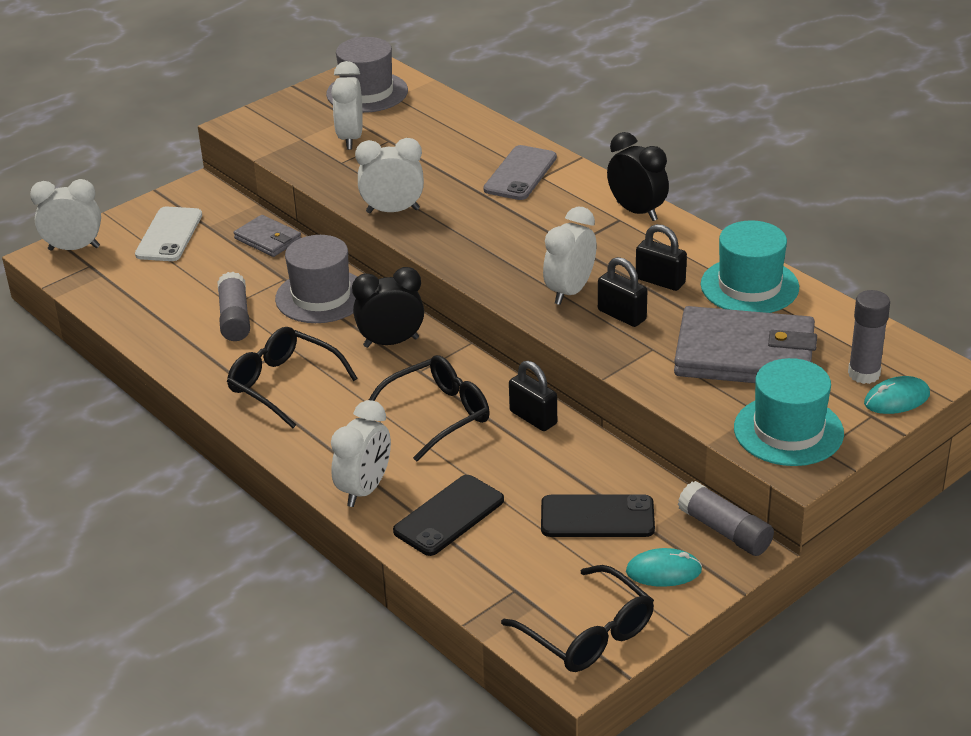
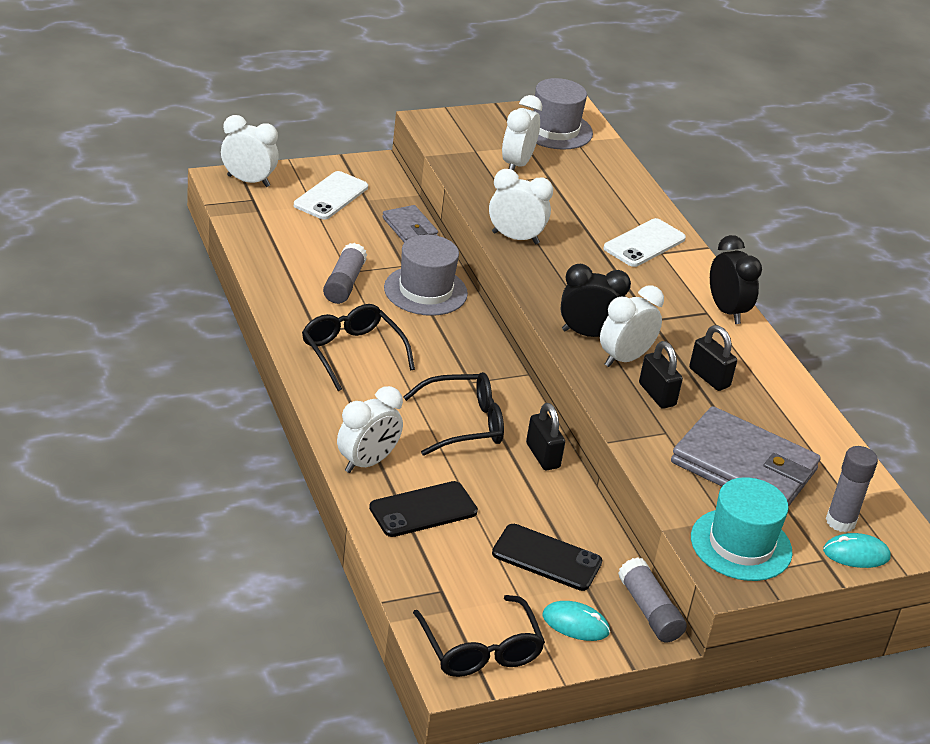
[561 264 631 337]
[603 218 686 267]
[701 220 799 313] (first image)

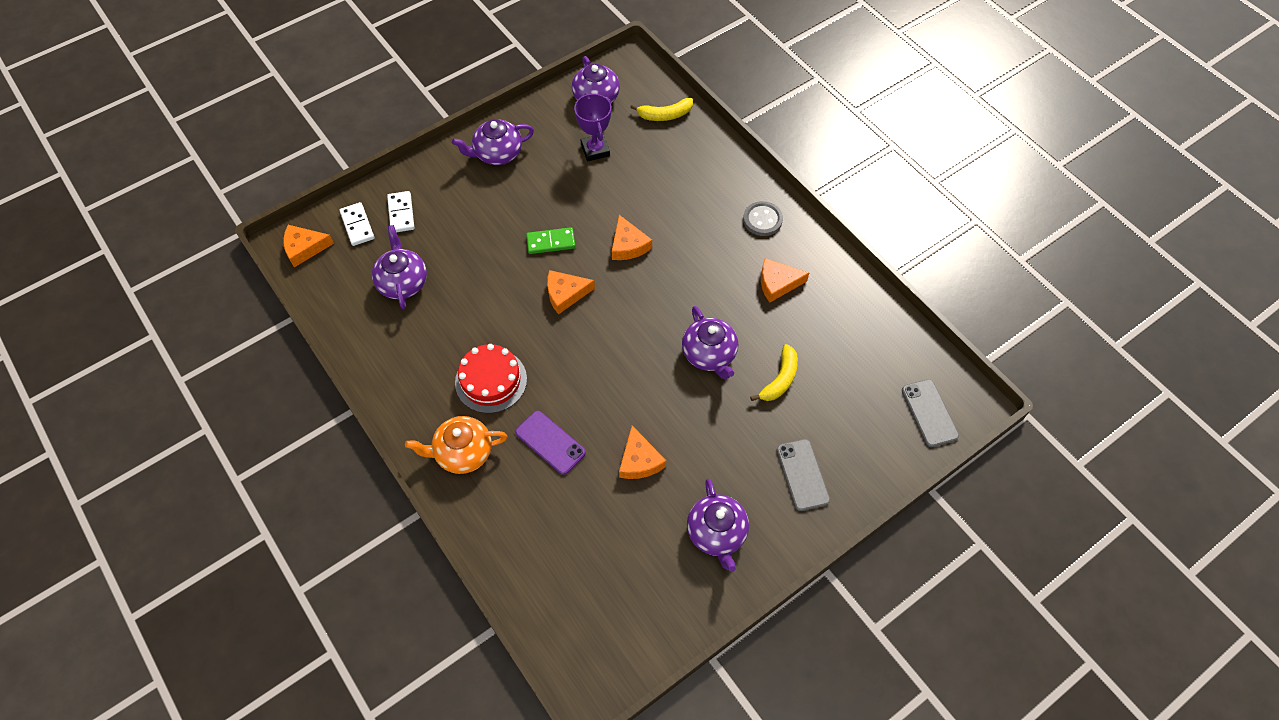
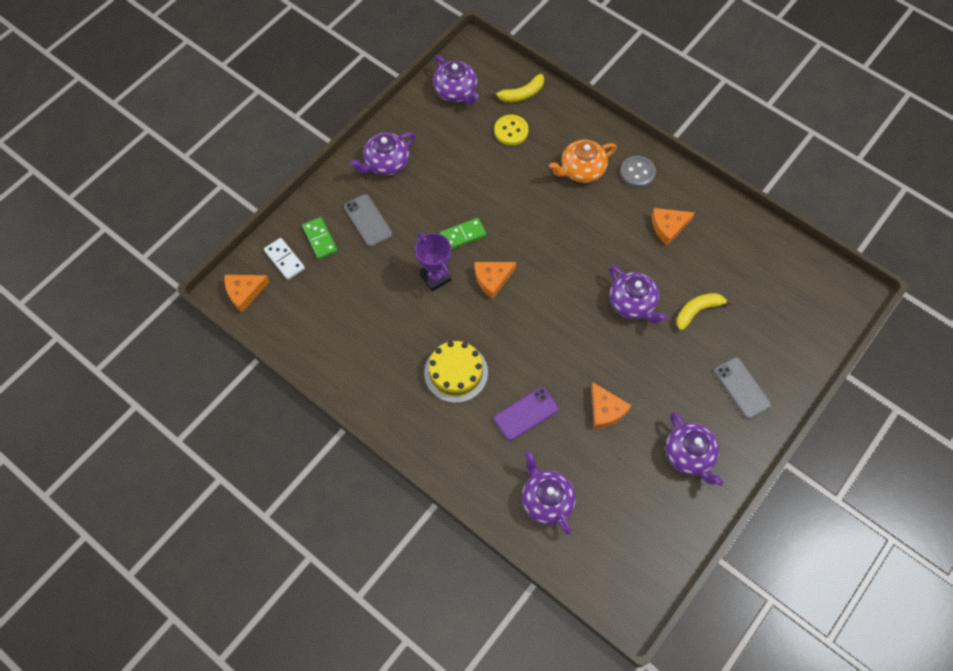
[522 451 576 535]
[302 217 338 259]
[549 140 617 183]
[424 341 488 403]
[494 387 559 441]
[415 232 451 291]
[612 215 652 260] (first image)
[676 293 734 330]
[344 194 392 247]
[494 115 528 145]

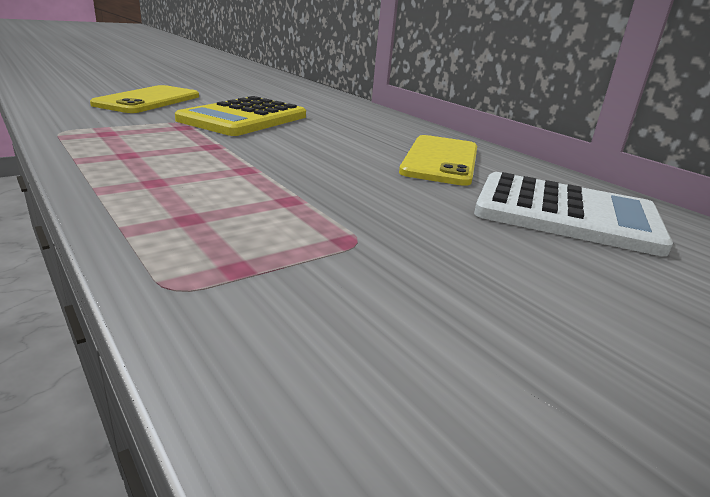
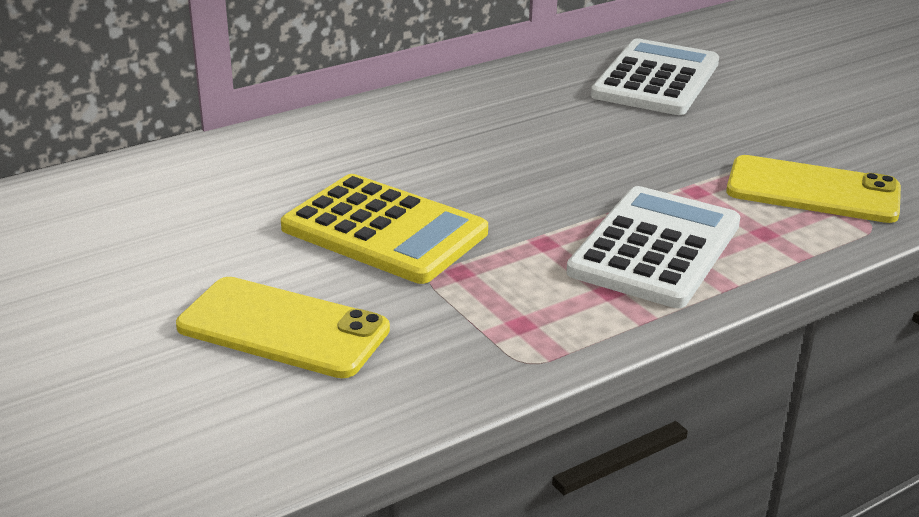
[726 155 901 223]
[566 186 741 308]

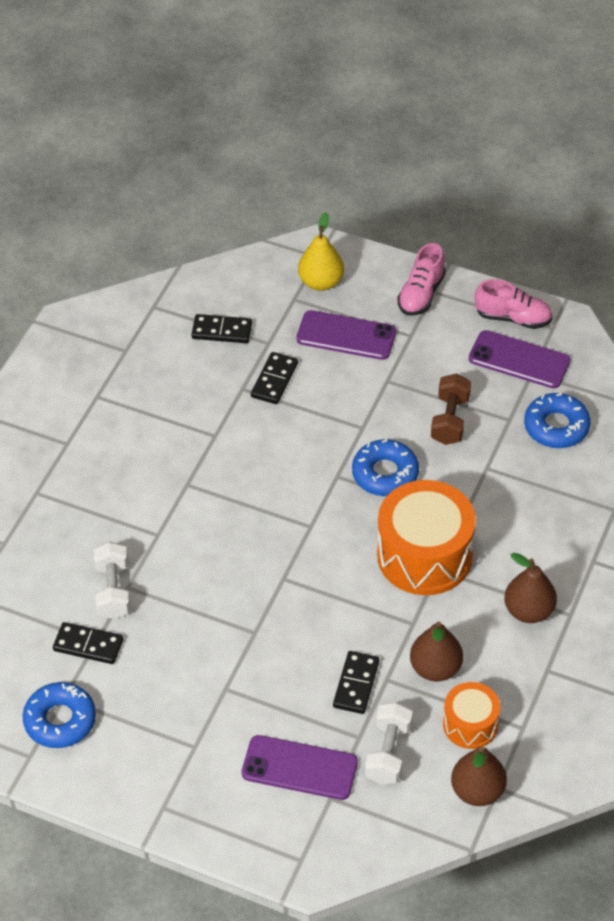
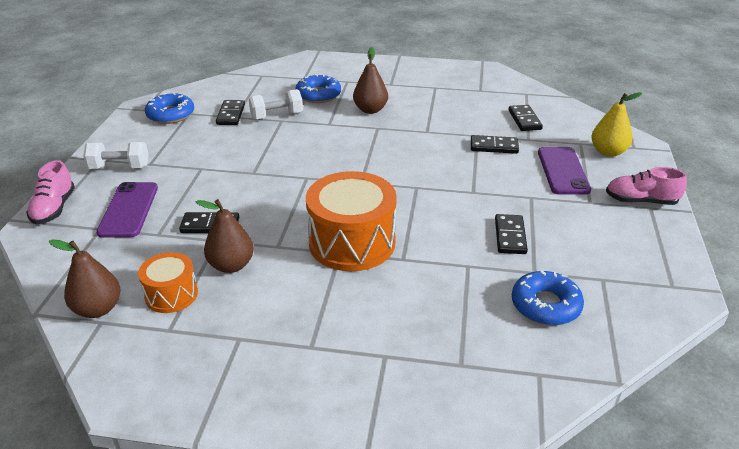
[295 74 341 103]
[83 142 149 169]
[495 214 528 254]
[469 330 571 388] (first image)
[26 160 75 224]
[353 47 388 114]

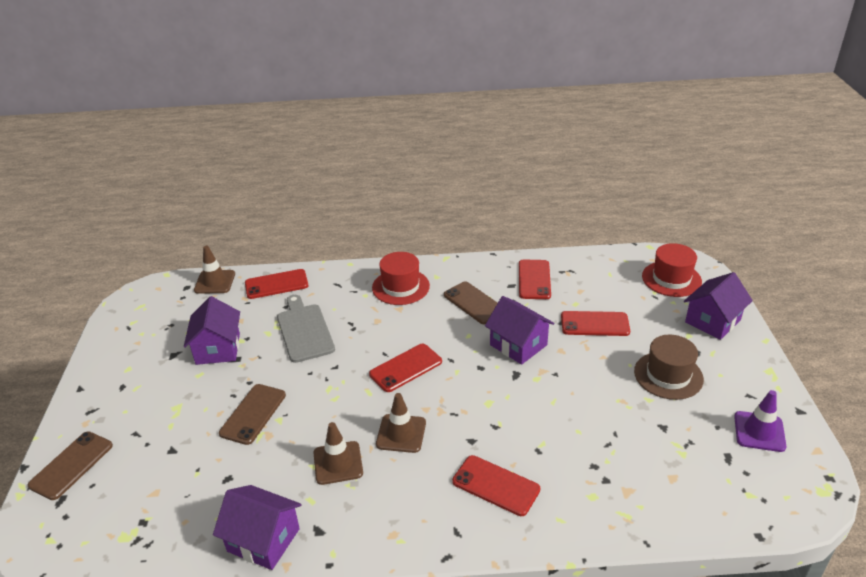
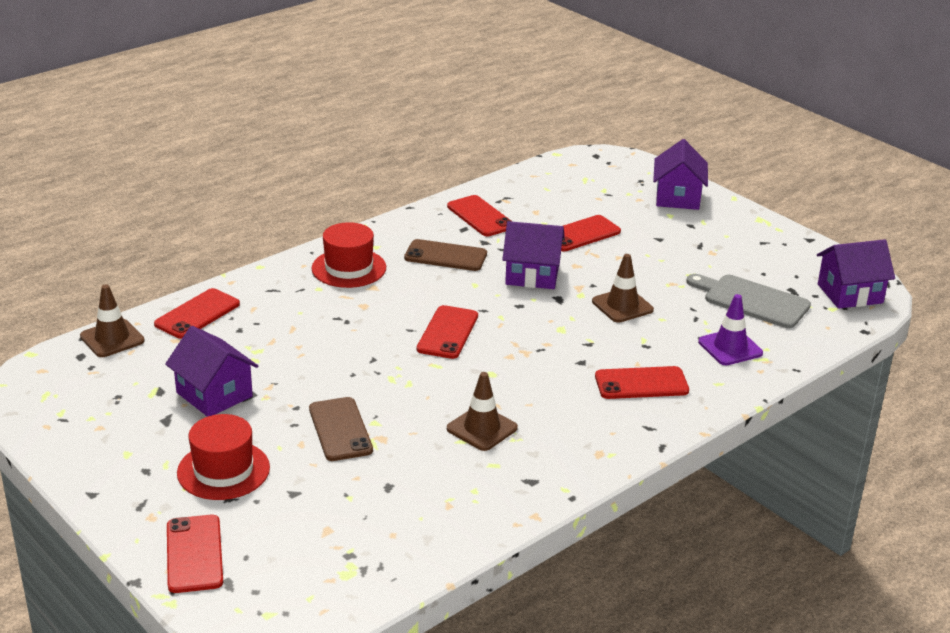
[167 515 223 593]
[817 239 895 309]
[686 274 811 328]
[592 254 654 322]
[634 335 704 400] (first image)
[177 414 270 500]
[698 294 763 365]

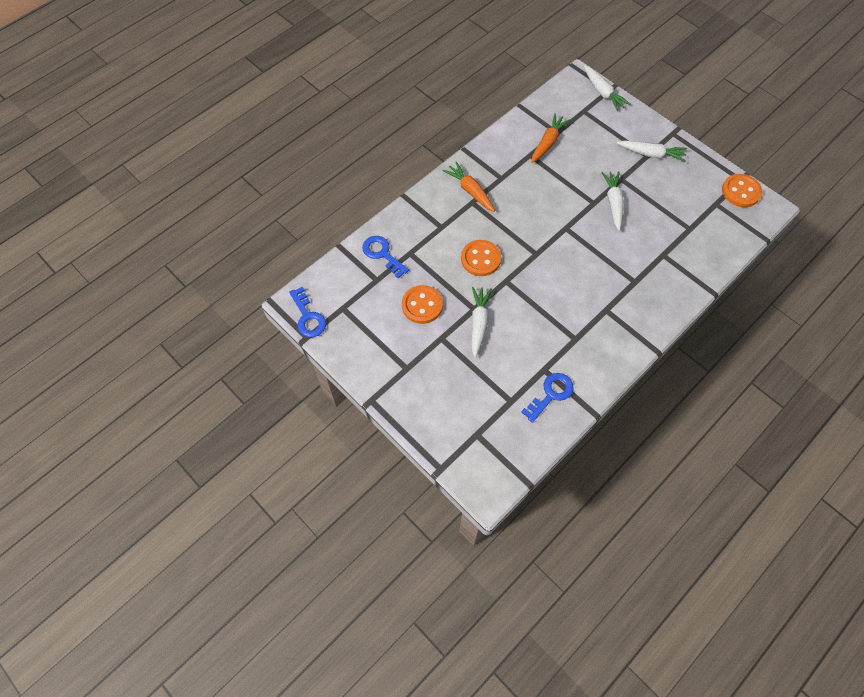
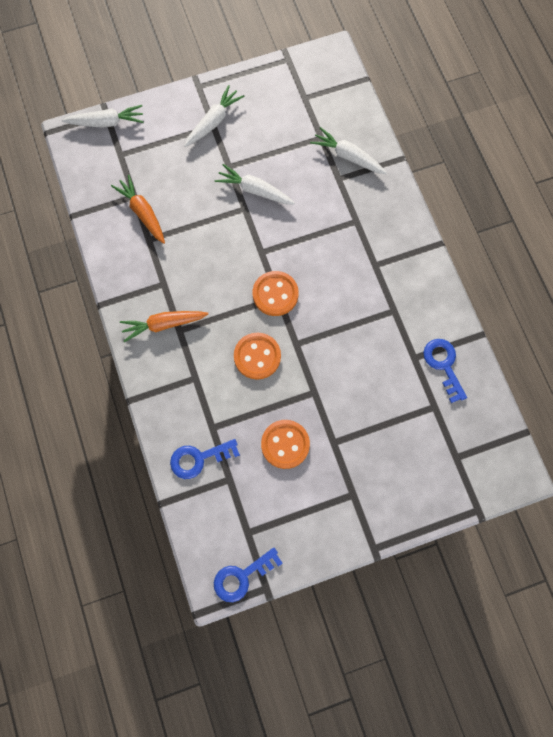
[214 548 283 602]
[310 127 387 174]
[253 271 299 316]

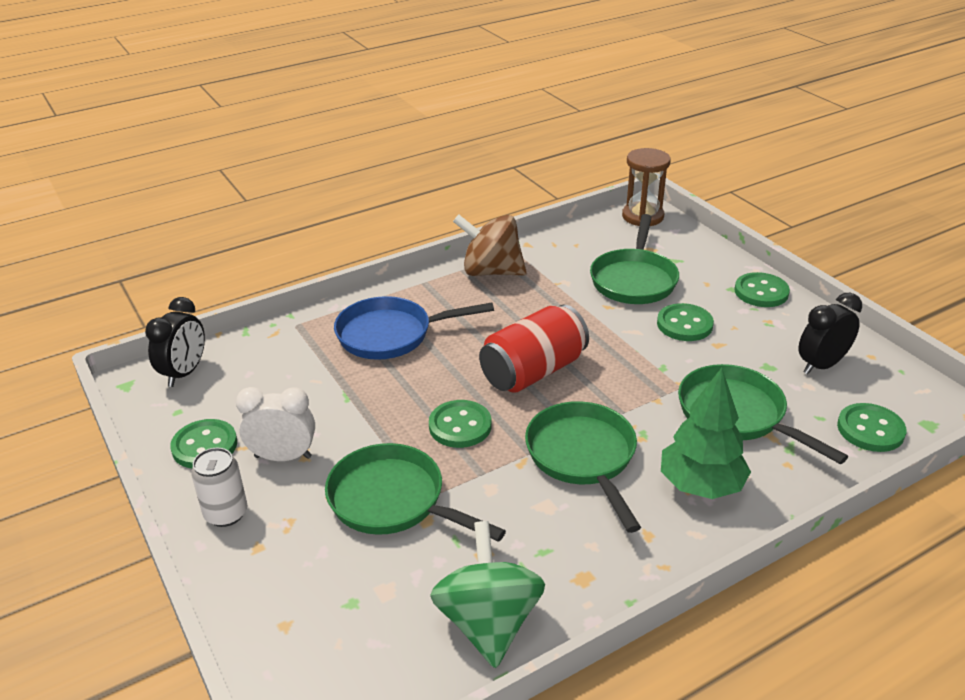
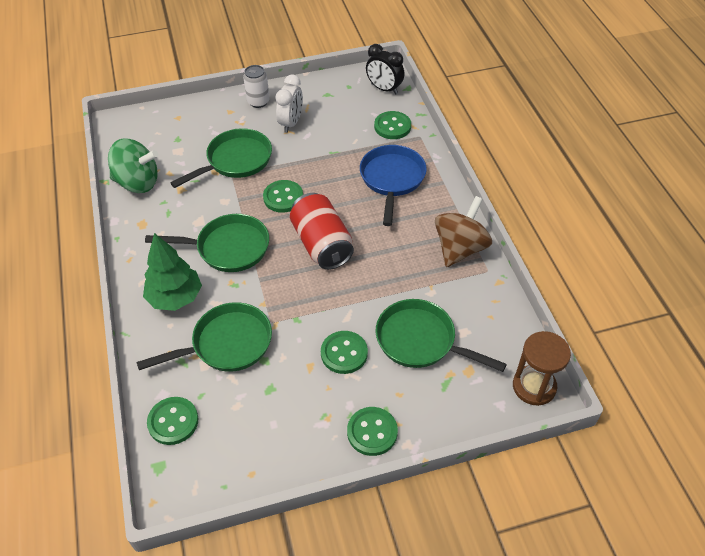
[374 111 411 139]
[798 293 862 374] (first image)

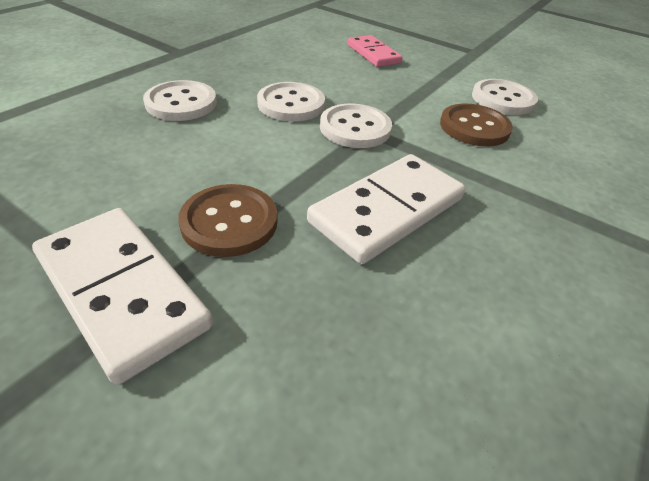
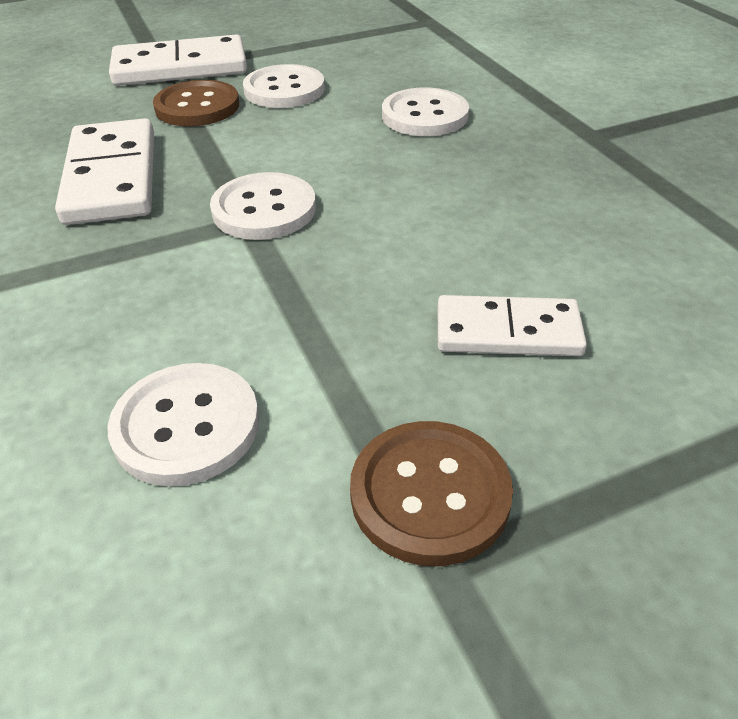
[243 64 325 108]
[438 295 587 356]
[350 421 513 566]

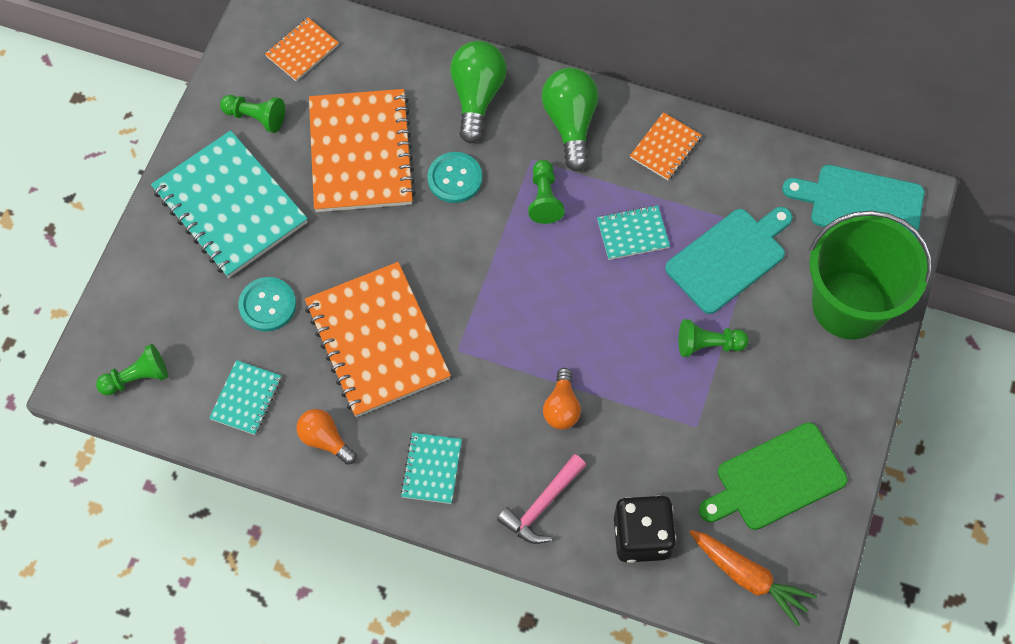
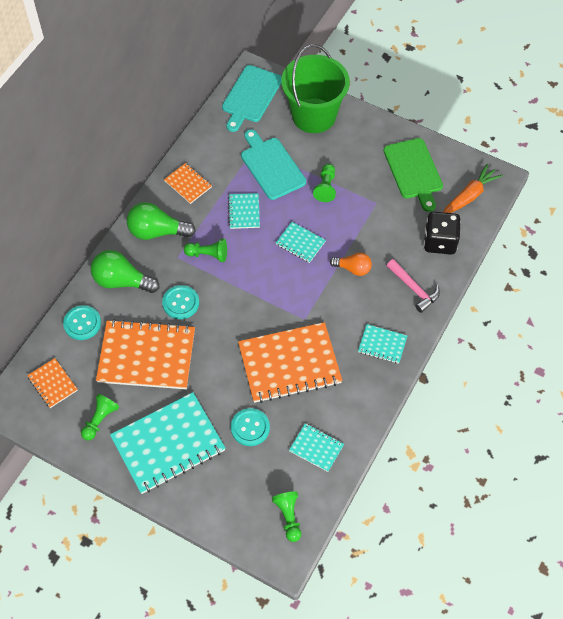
[297 409 356 465] (first image)
[63 305 101 340]
[276 222 326 263]

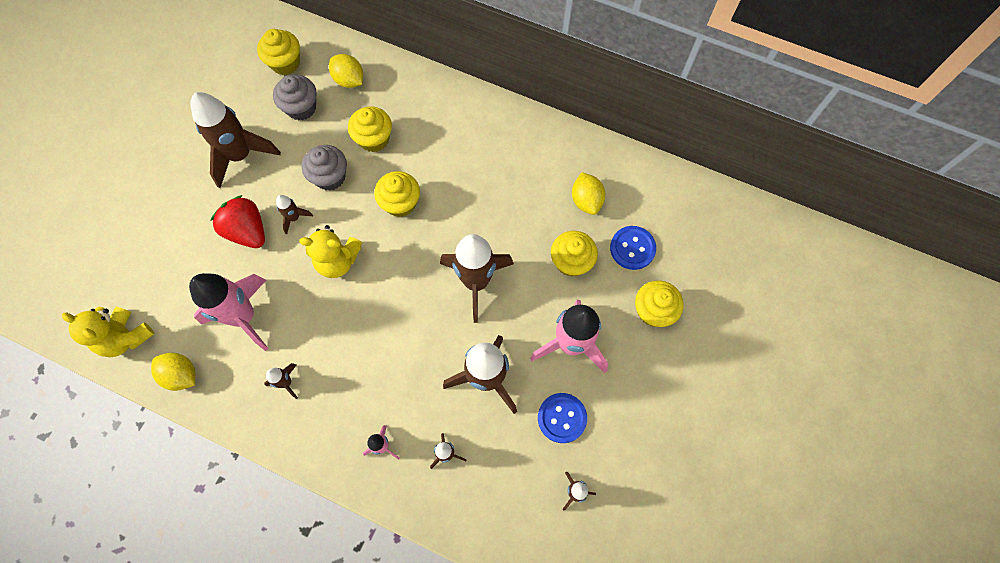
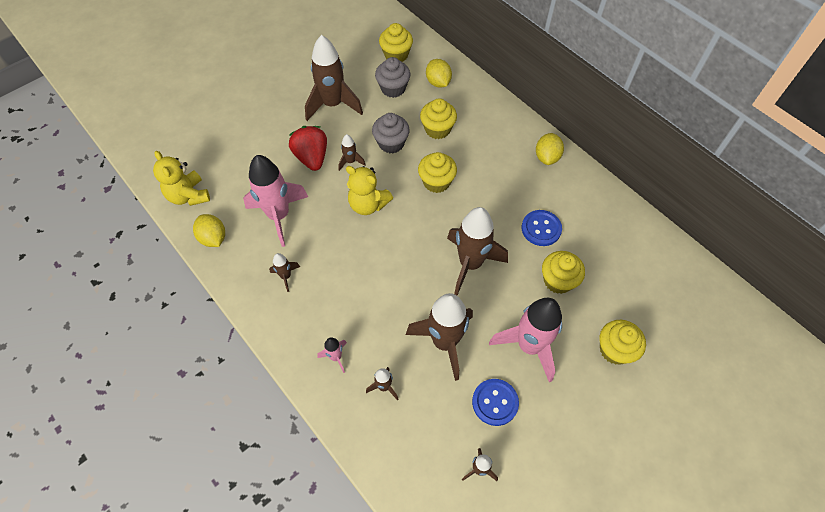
[536 133 564 165]
[522 210 562 246]

